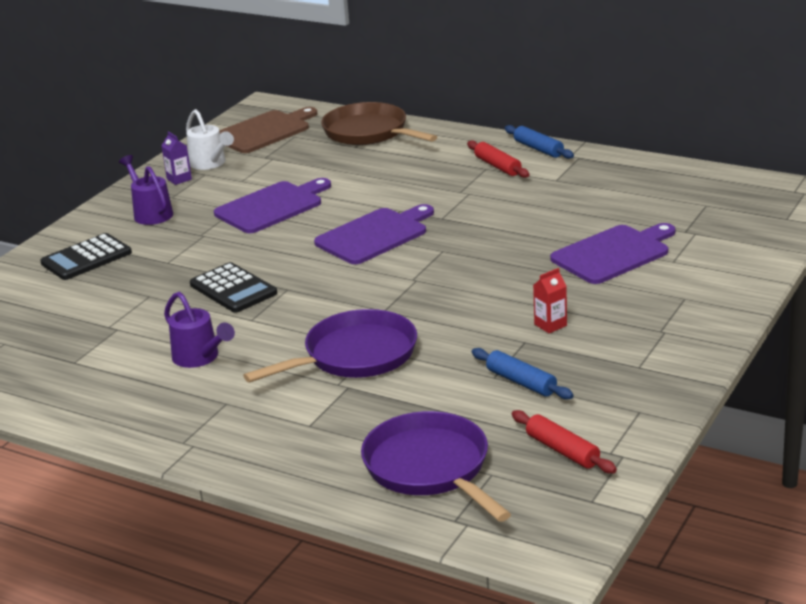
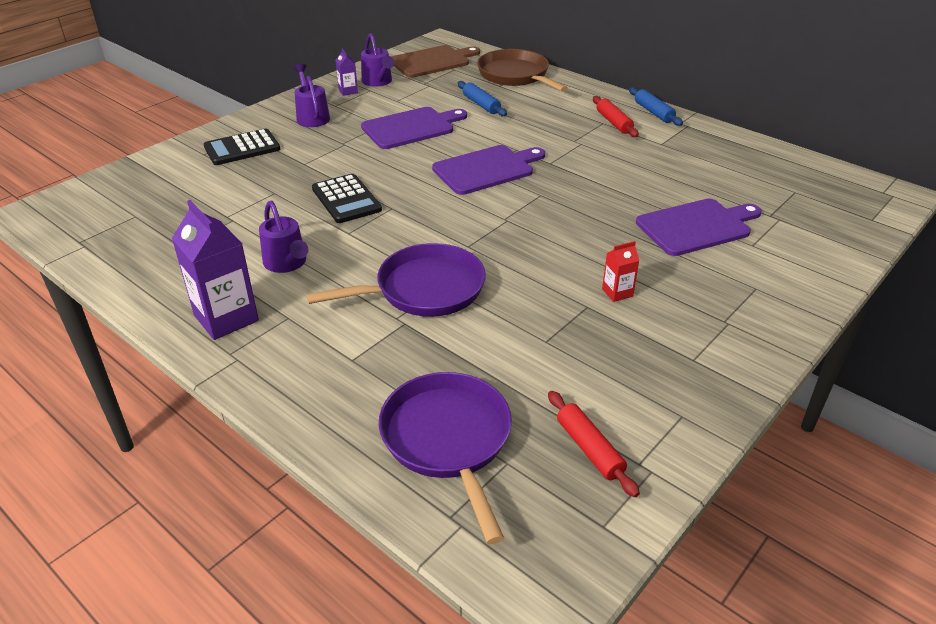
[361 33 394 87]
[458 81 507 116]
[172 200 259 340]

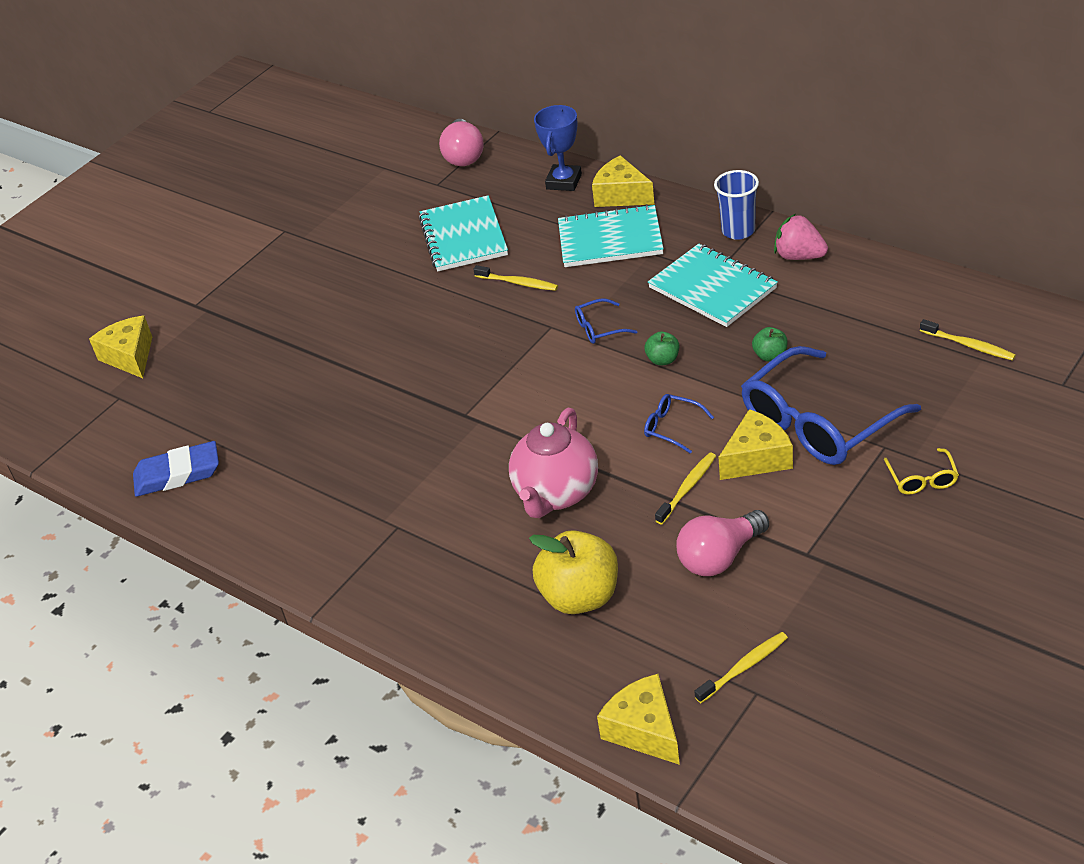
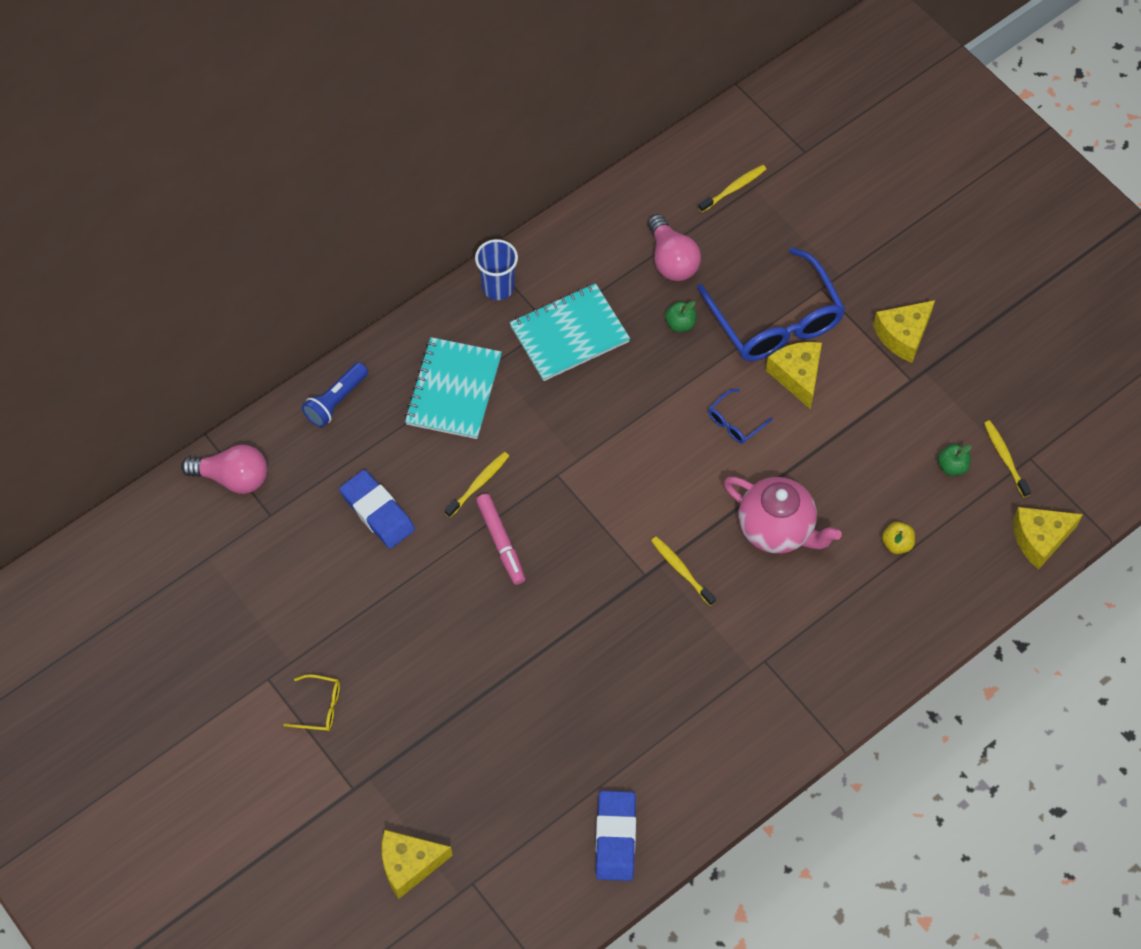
[339 470 415 549]
[882 522 915 554]
[302 362 368 427]
[575 298 638 344] (first image)
[873 300 935 363]
[938 444 972 476]
[651 536 716 606]
[648 214 701 281]
[774 214 828 260] (first image)
[283 674 340 731]
[476 494 525 585]

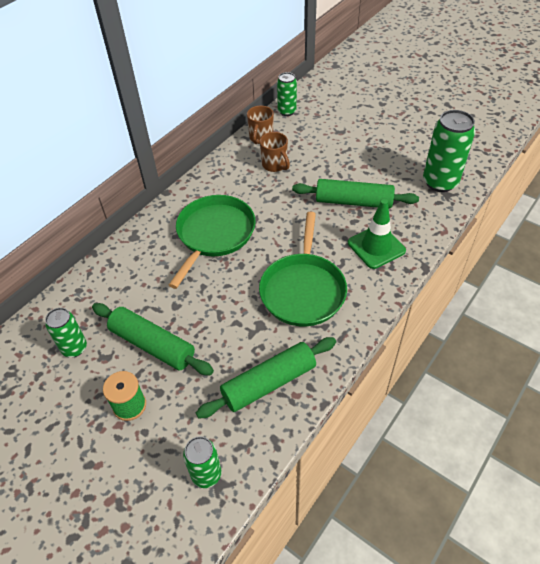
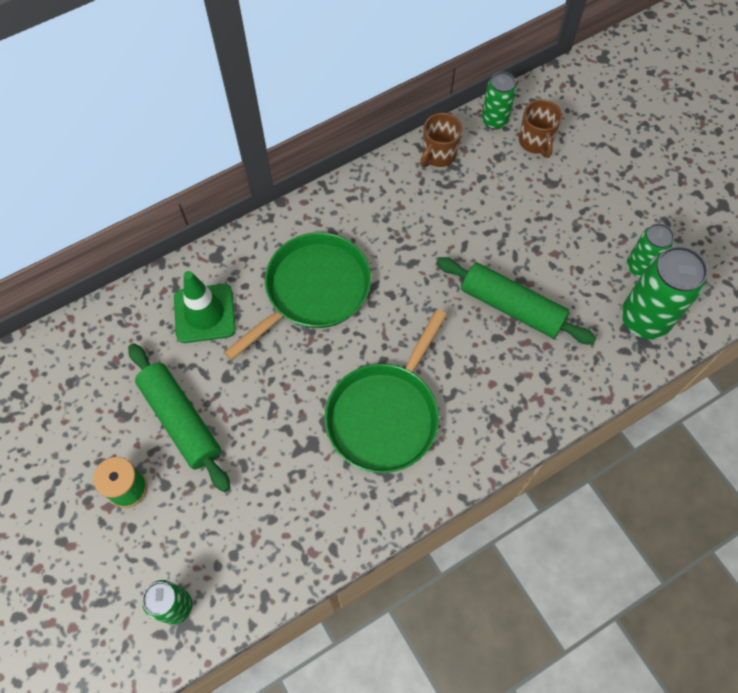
[627 223 674 277]
[196 337 336 419] (first image)
[519 99 562 158]
[174 271 236 343]

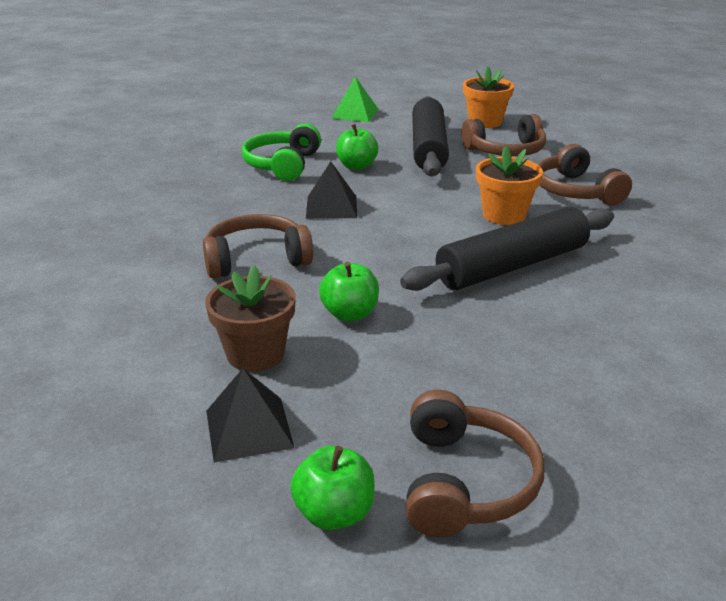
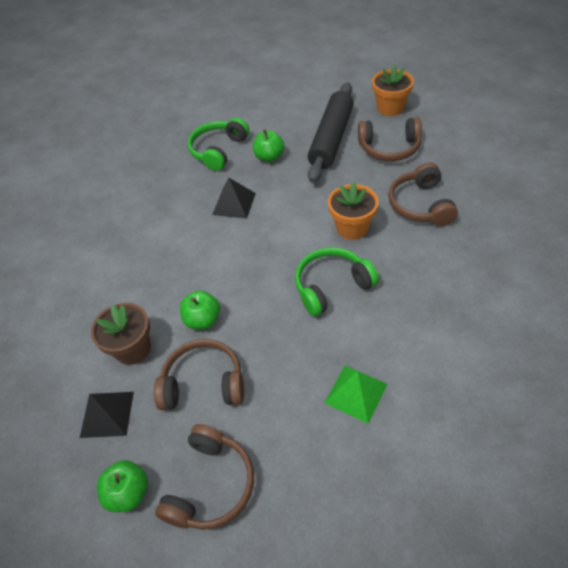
[154 339 244 410]
[324 365 388 424]
[295 247 379 316]

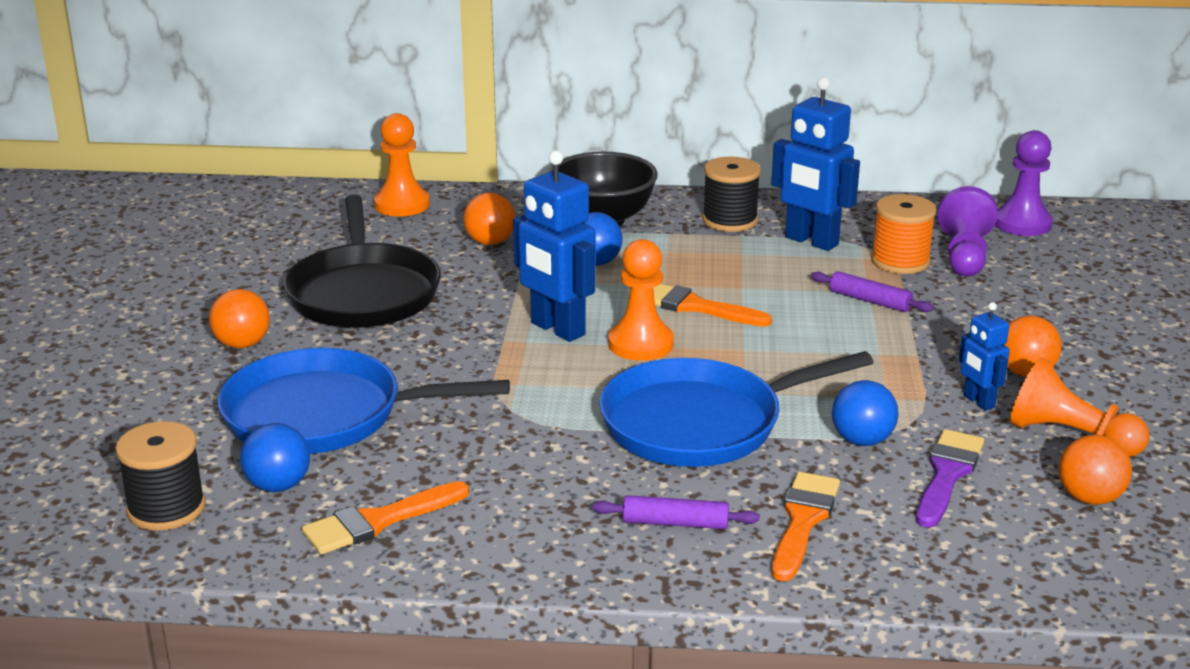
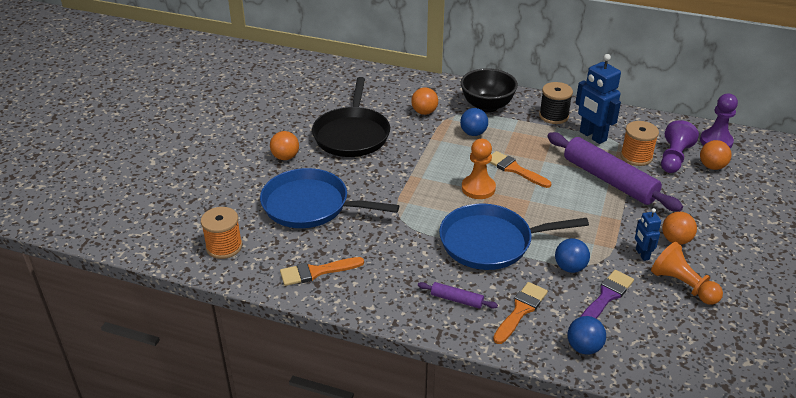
[201 207 242 259]
[567 316 606 354]
[374 113 430 217] (first image)
[513 150 595 342] (first image)
[547 132 683 212]
[700 140 732 170]

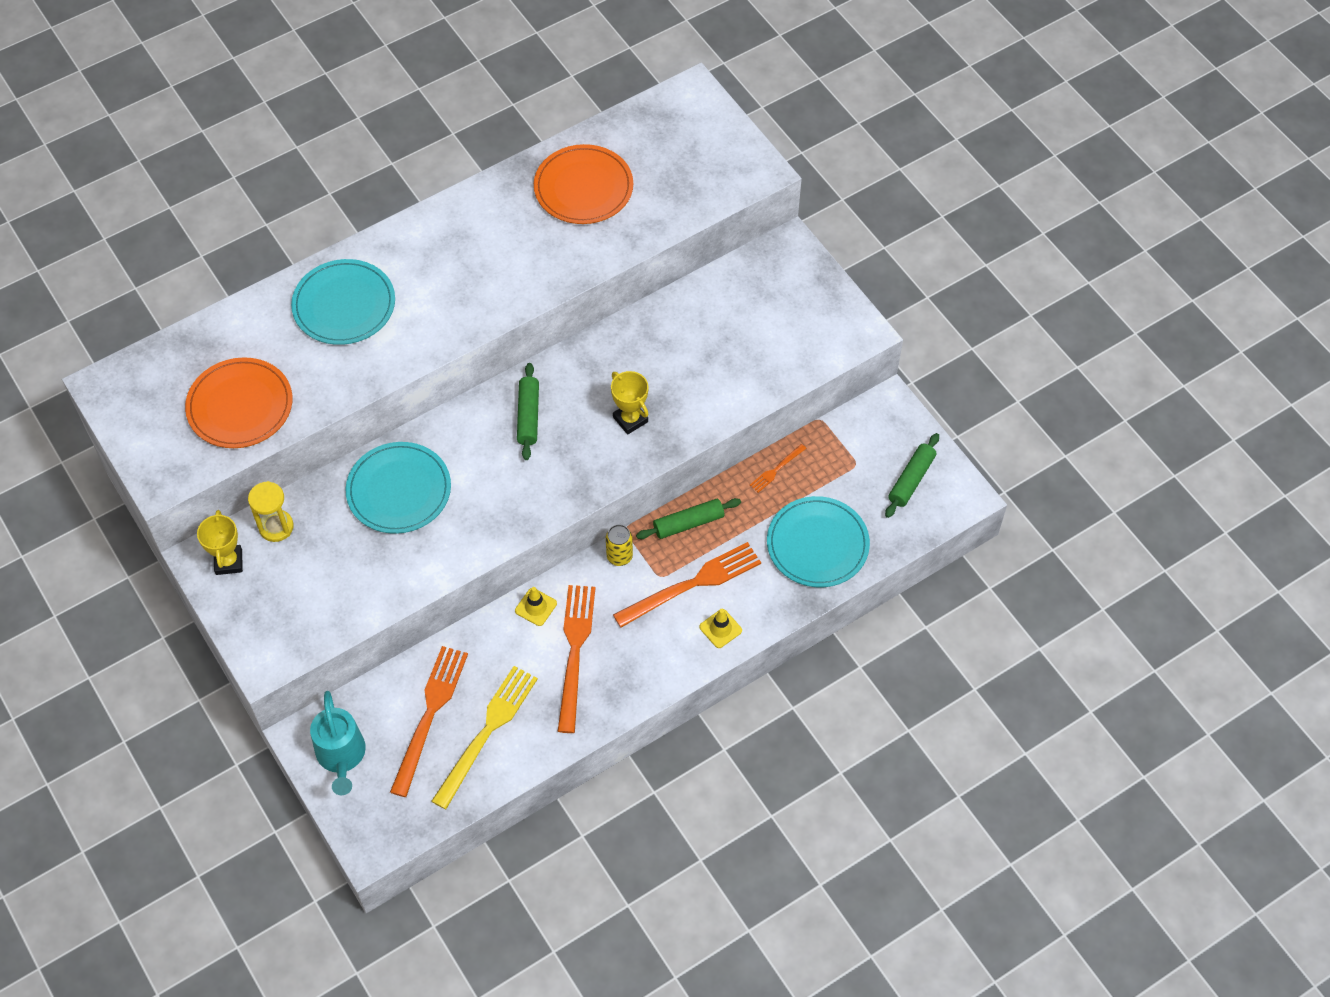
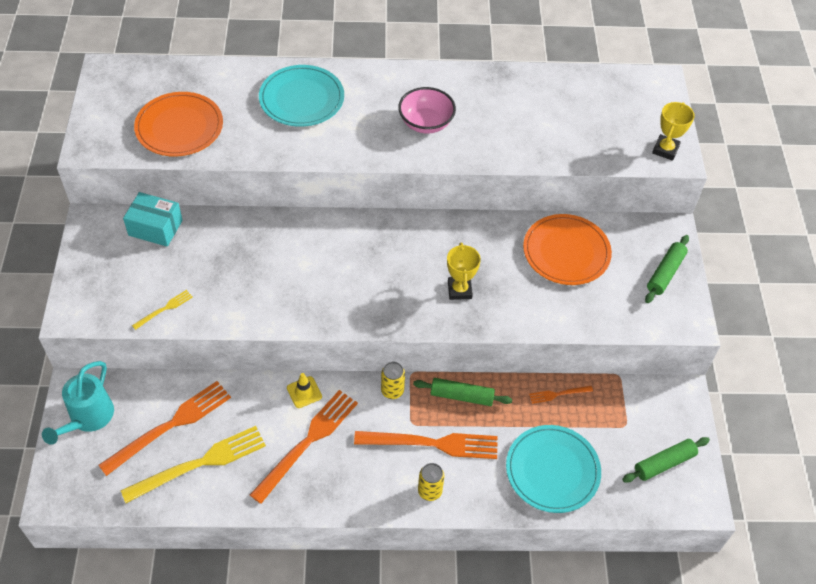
[652 102 695 161]
[123 192 183 247]
[345 442 451 534] (first image)
[645 235 689 303]
[523 214 612 285]
[418 463 444 501]
[132 290 193 330]
[398 87 456 134]

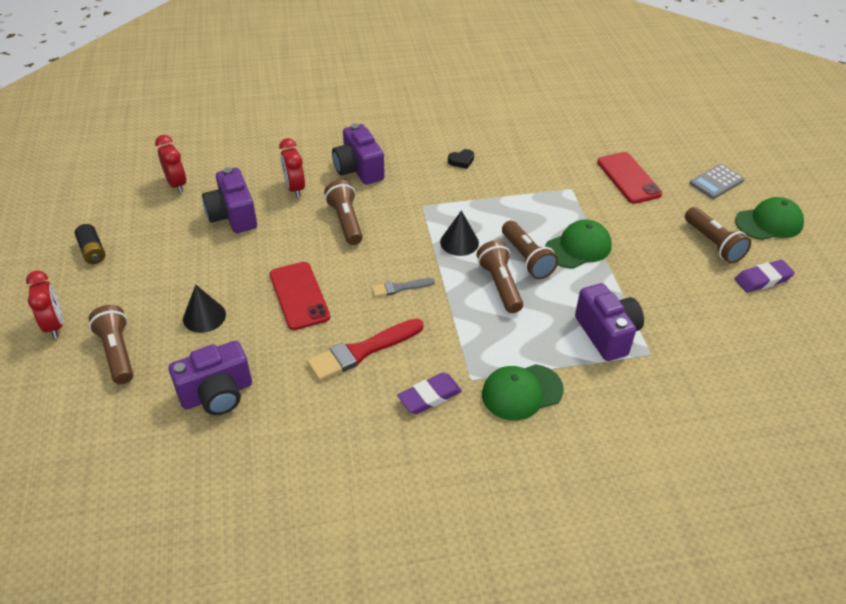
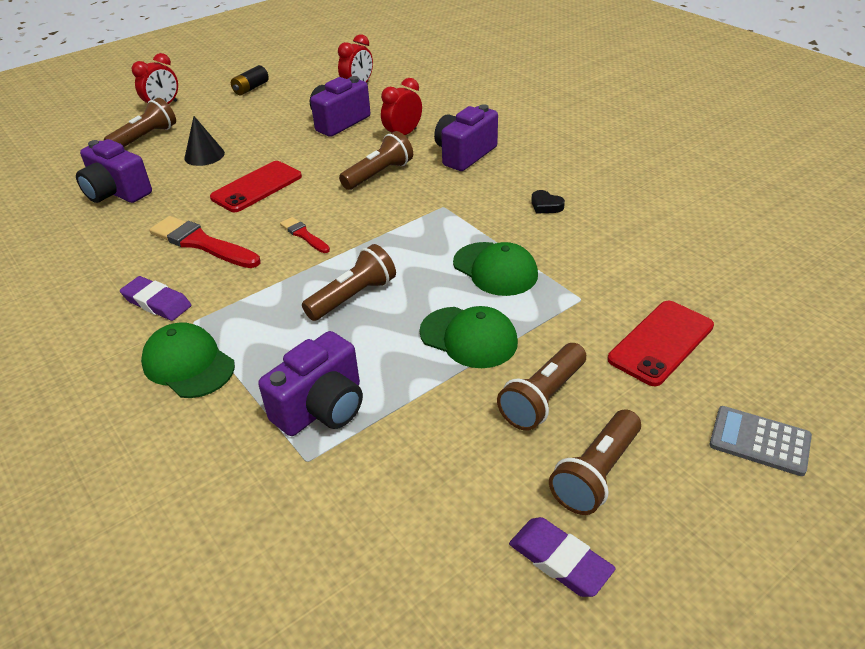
[280 217 330 253]
[440 210 479 256] (first image)
[497 343 586 431]
[453 242 538 296]

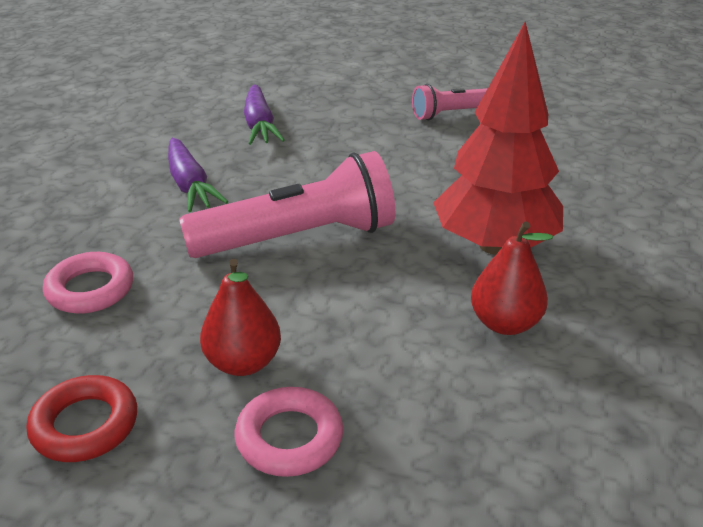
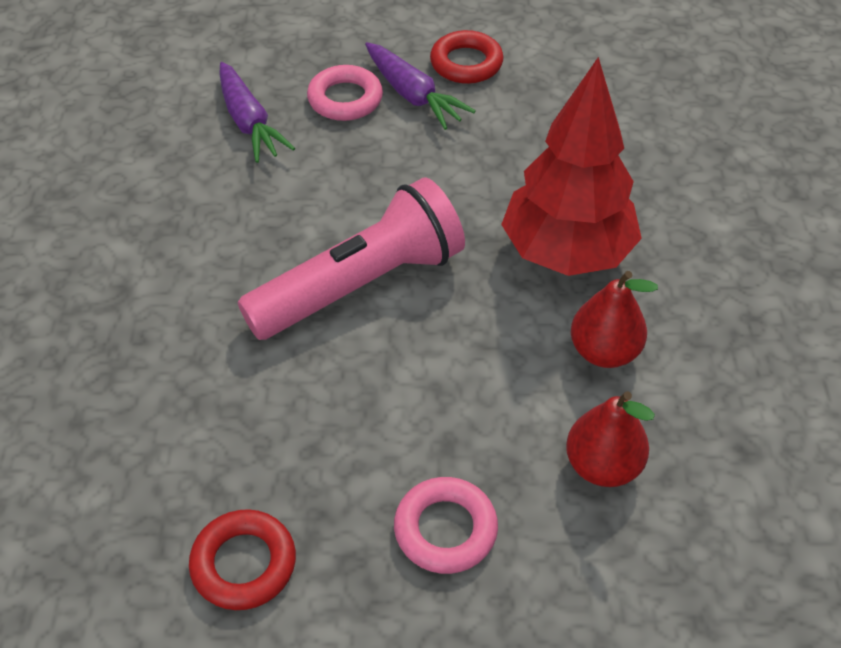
[307 65 383 121]
[365 42 476 130]
[566 391 655 487]
[430 30 503 84]

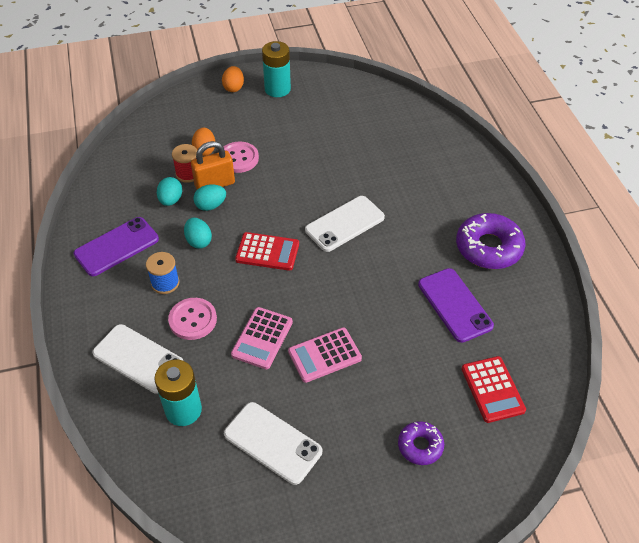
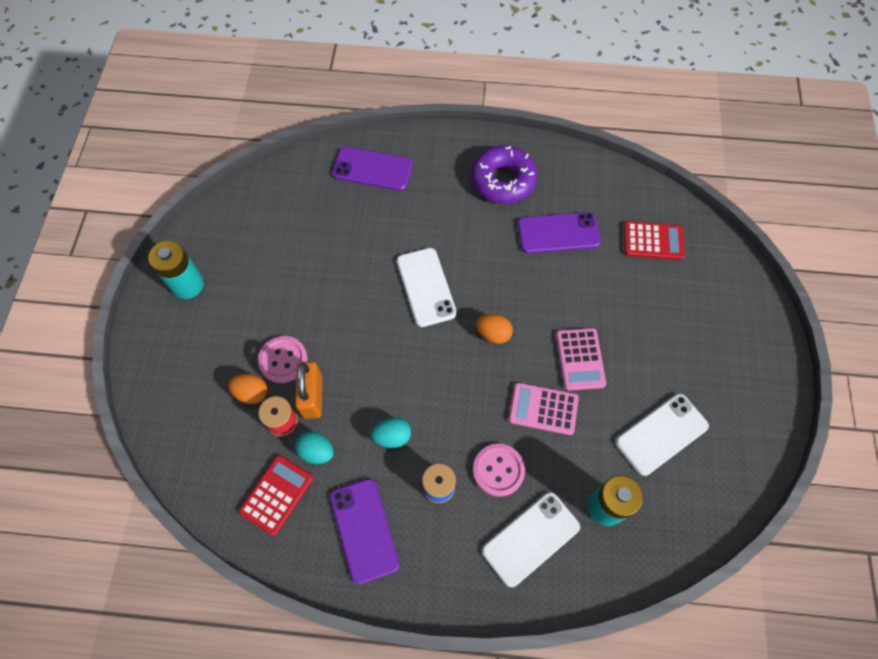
[193 184 226 211] (first image)
[476 314 513 344]
[509 383 579 435]
[239 455 313 536]
[398 421 444 465] (first image)
[332 147 413 191]

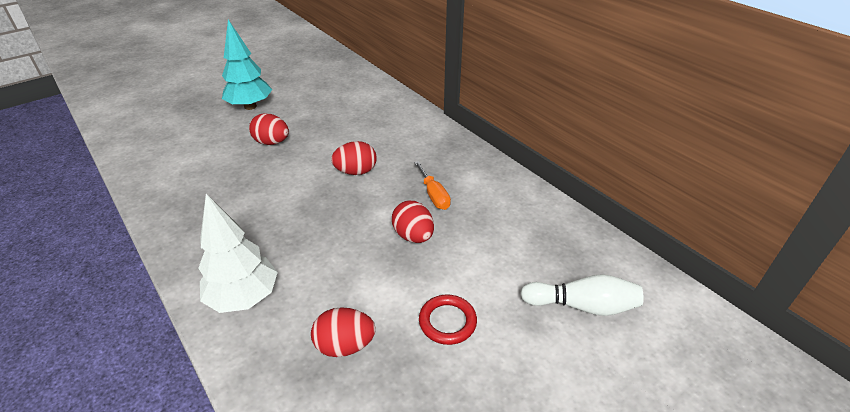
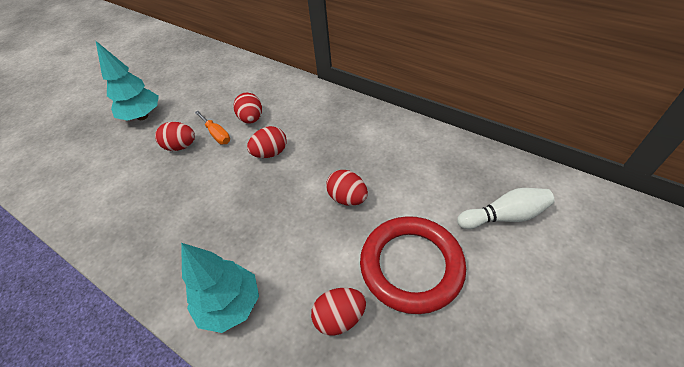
[181 243 259 333]
[195 111 230 145]
[360 216 466 314]
[233 93 262 124]

